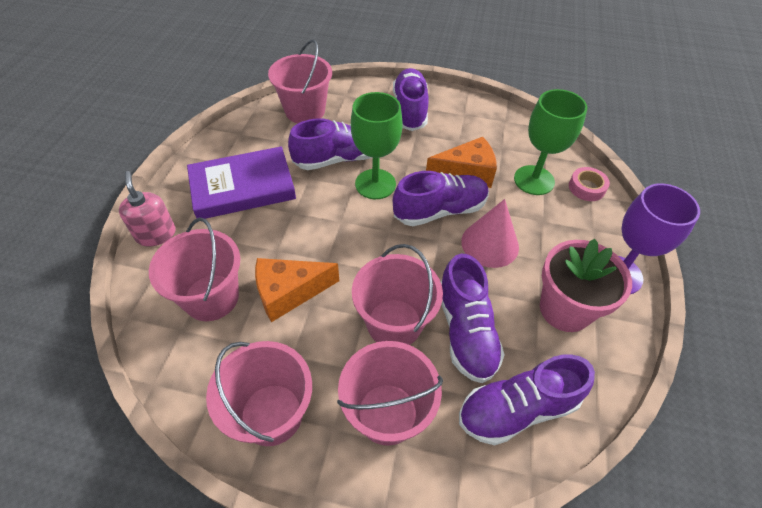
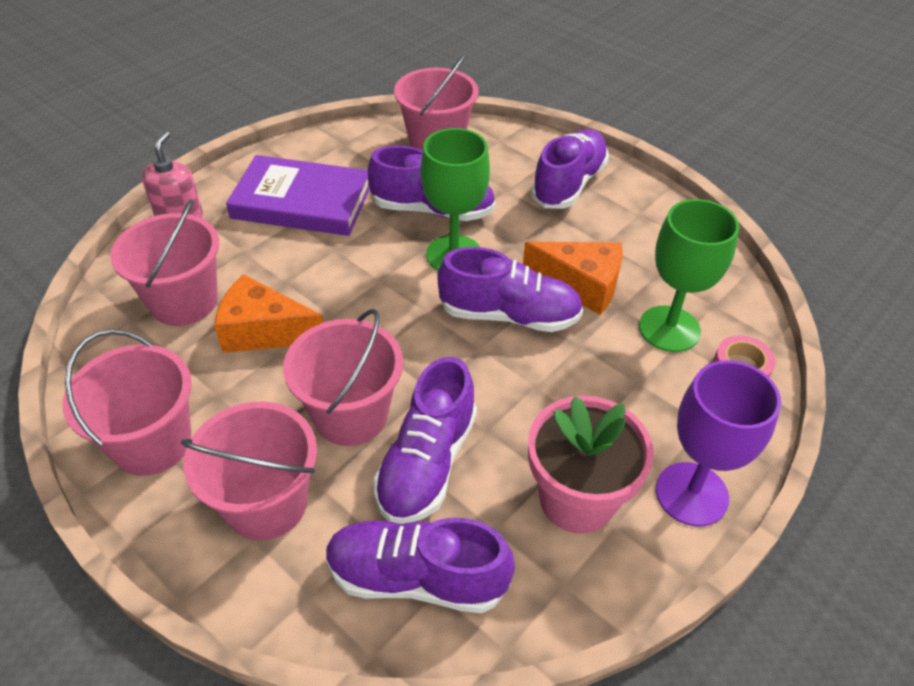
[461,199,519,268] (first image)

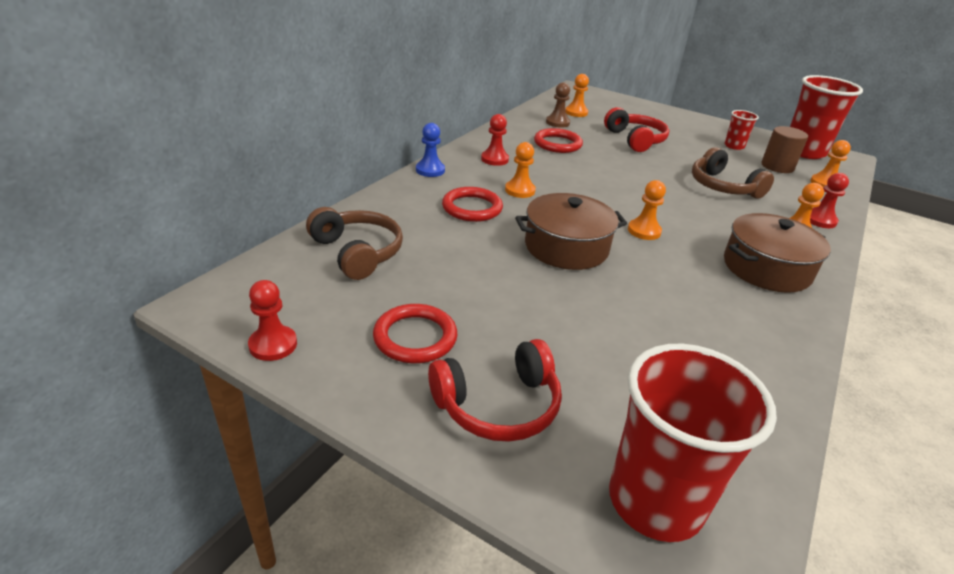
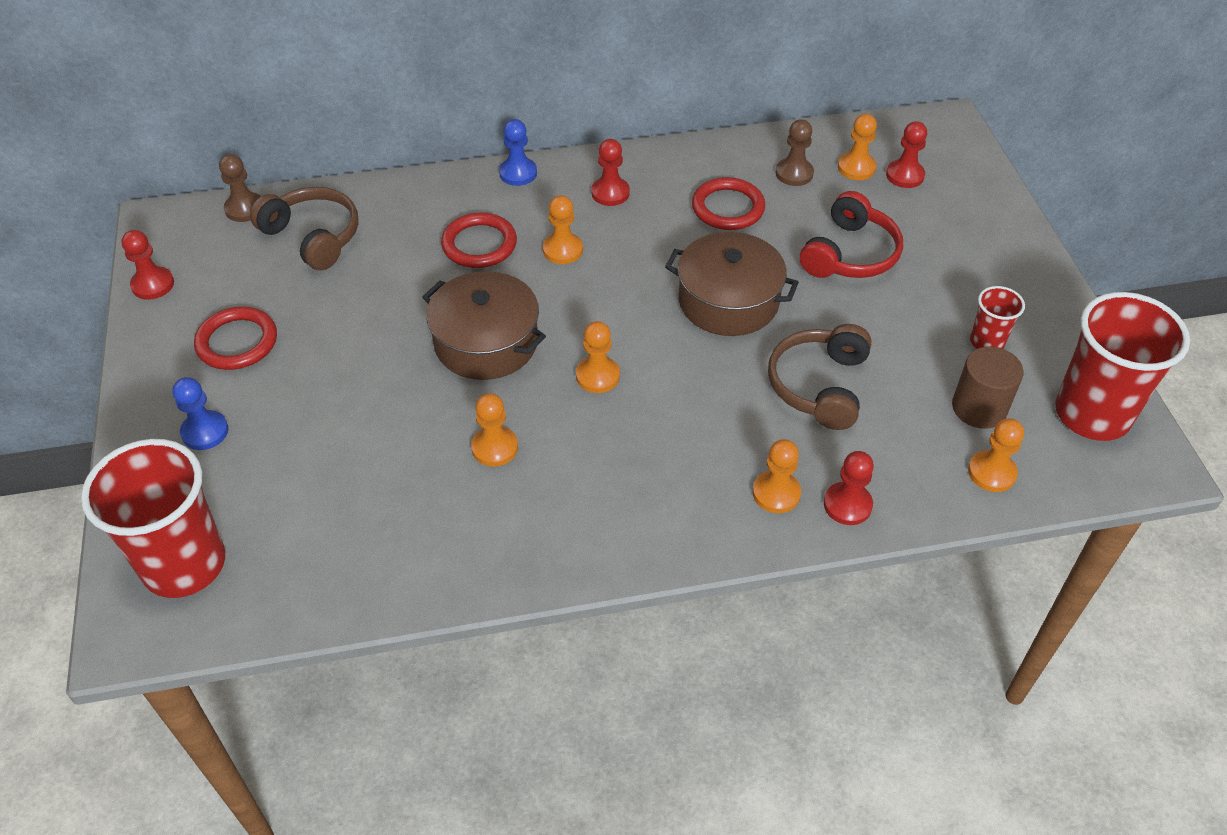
[250,187,359,270]
[172,377,228,450]
[665,232,799,336]
[219,154,261,222]
[471,393,518,467]
[886,121,927,188]

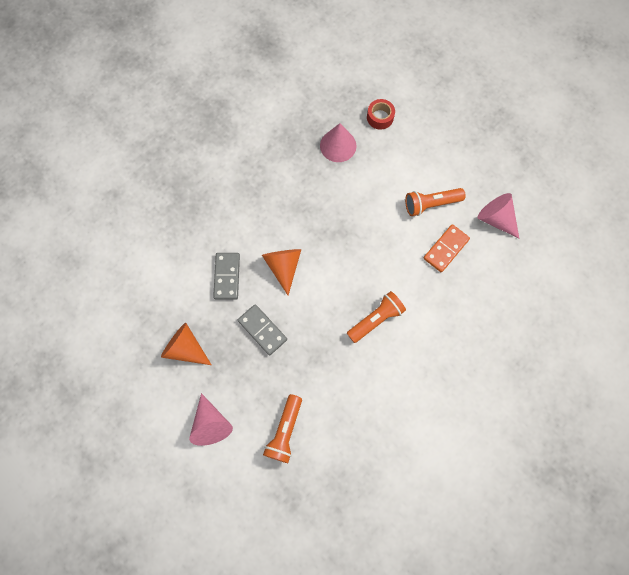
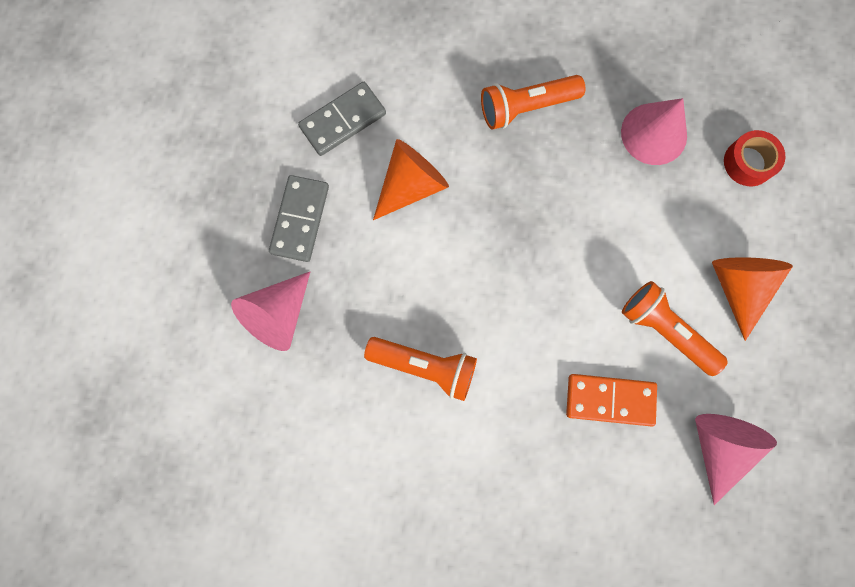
[712,257,793,341]
[231,272,310,351]
[481,75,585,130]

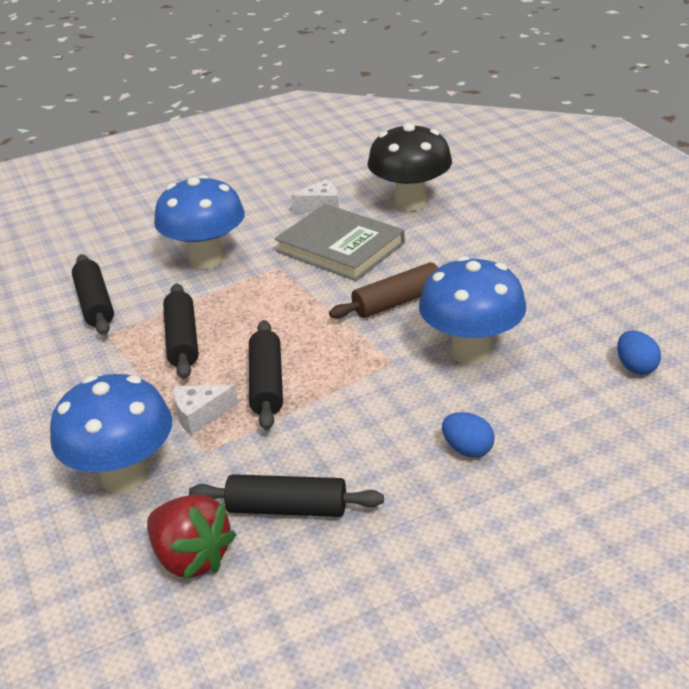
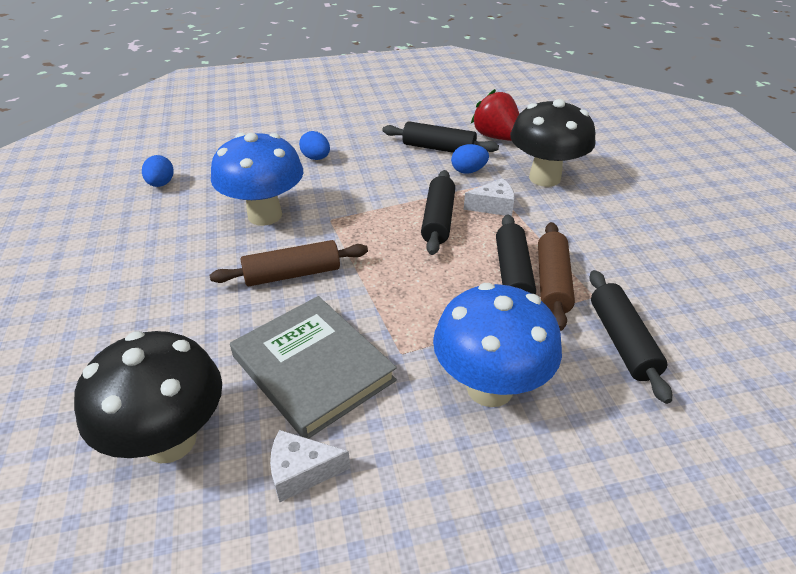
[510,99,596,187]
[451,144,489,174]
[538,222,575,331]

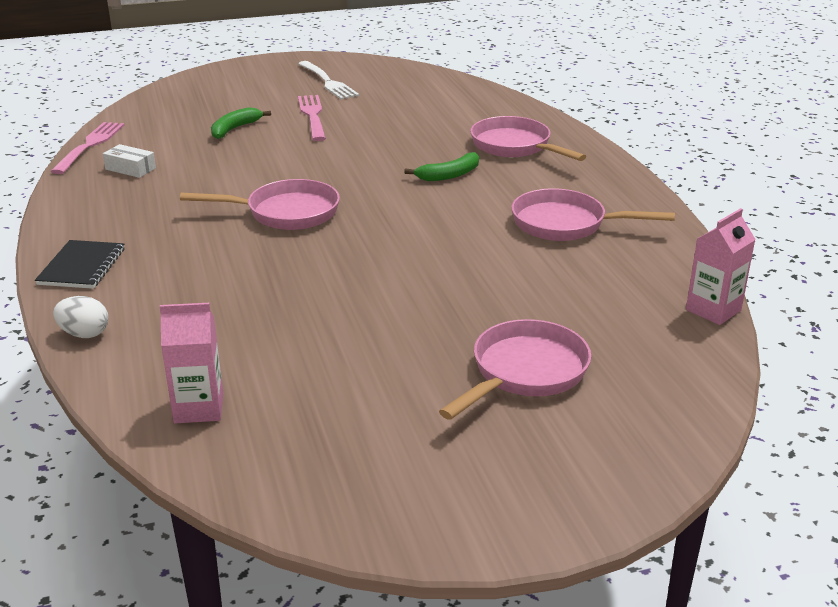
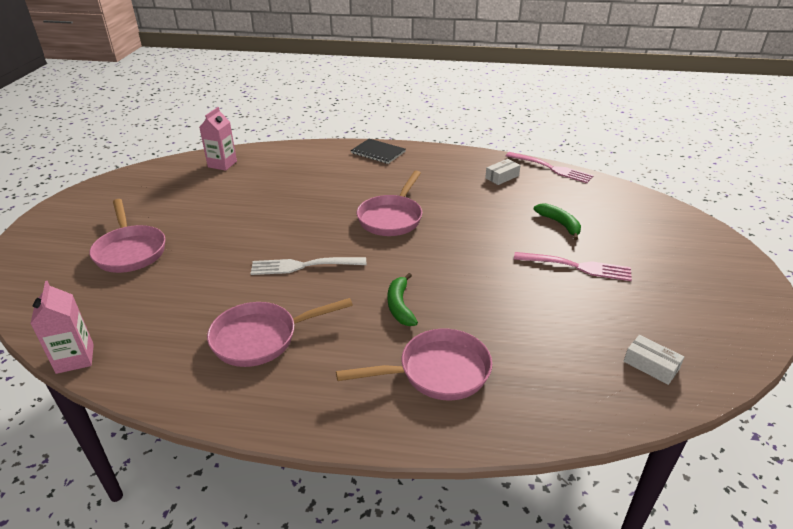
[53,296,108,338] (first image)
[250,257,366,275]
[207,298,353,367]
[624,335,684,385]

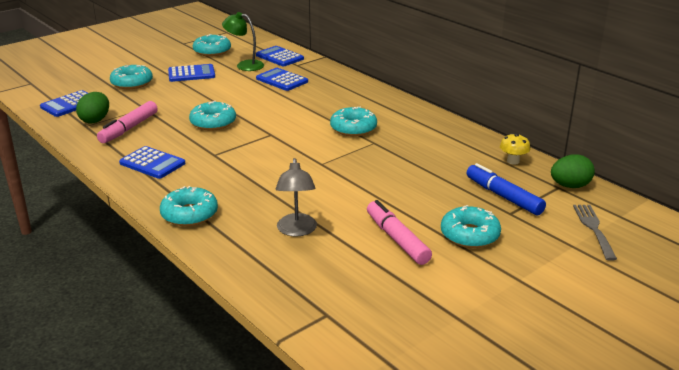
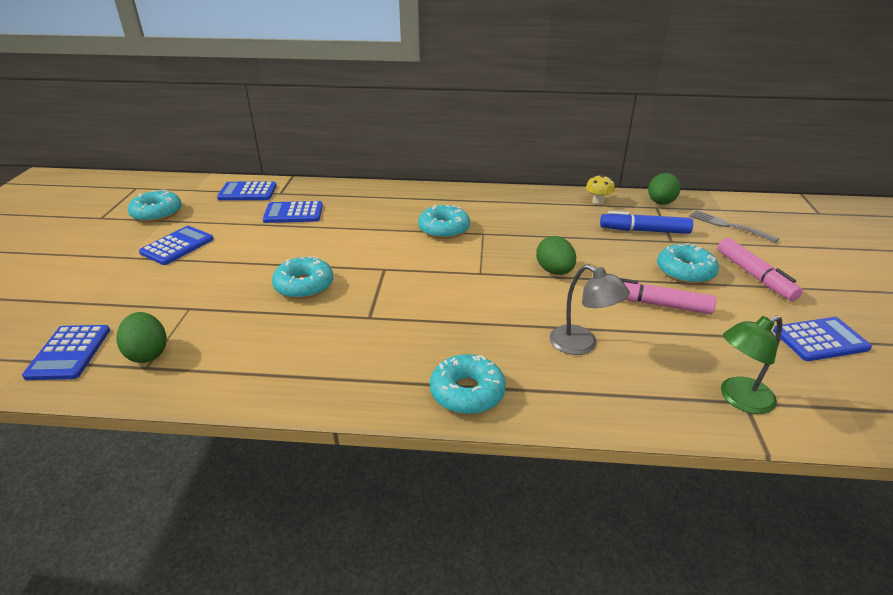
[717,238,803,301]
[110,65,153,89] (first image)
[773,317,872,361]
[721,315,783,414]
[536,236,576,275]

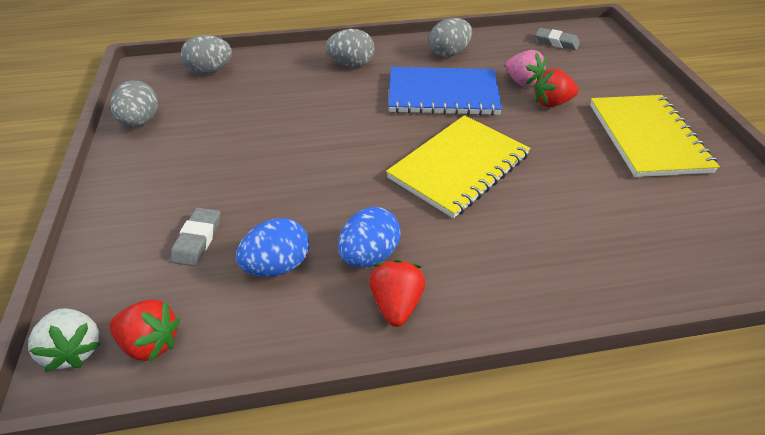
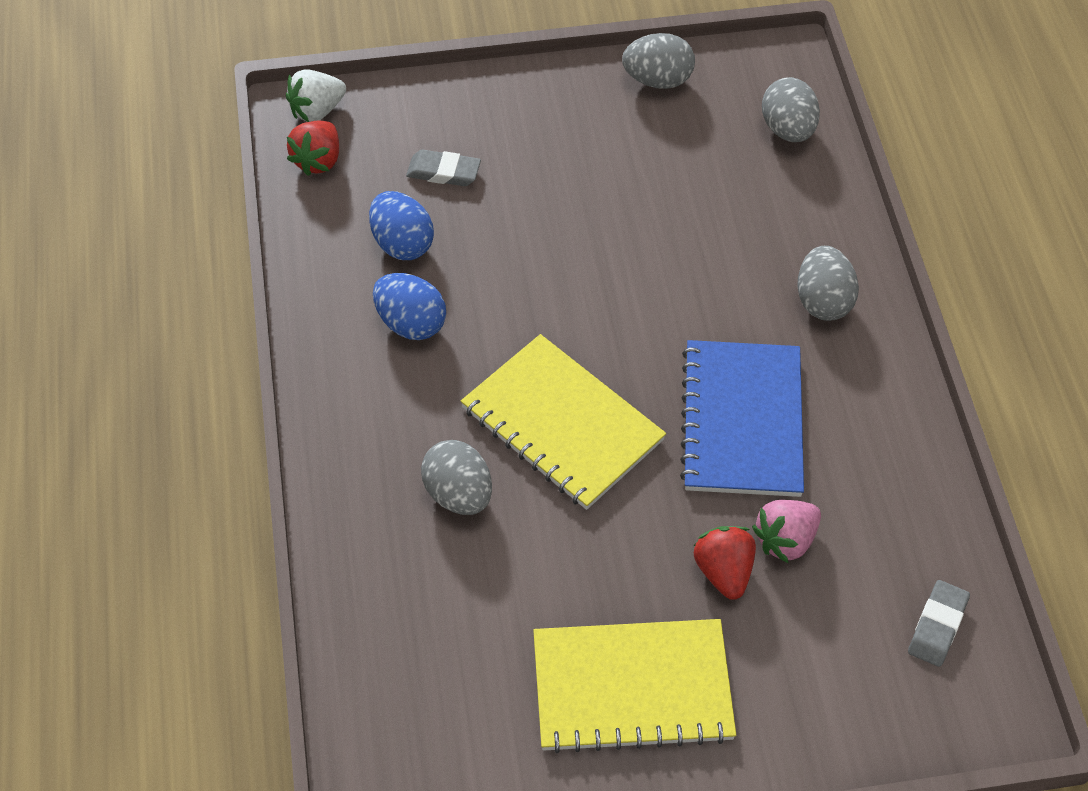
[369,259,425,327] (first image)
[421,440,492,515]

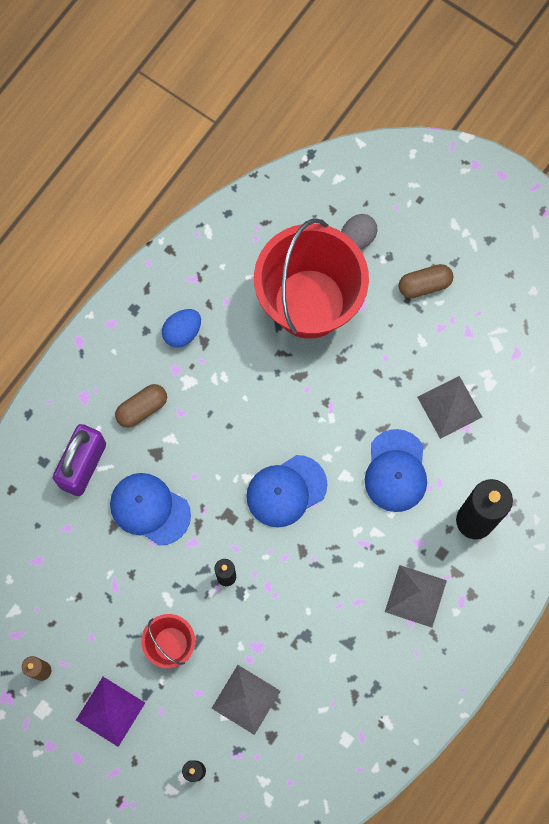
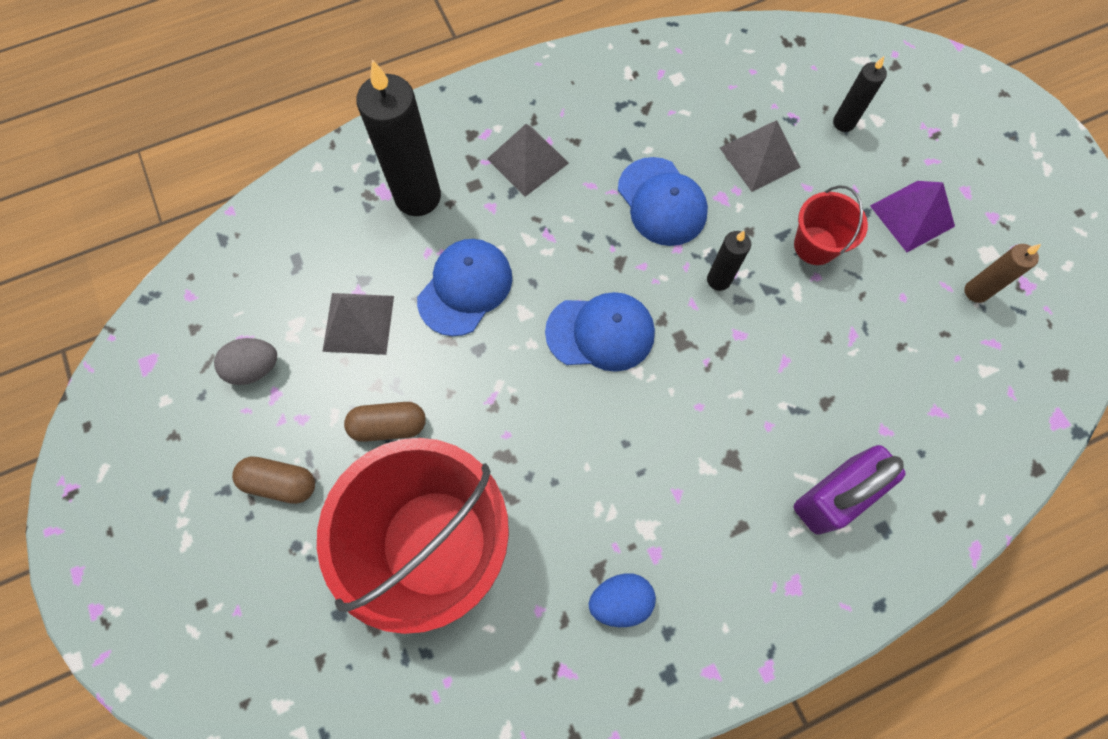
[618,157,708,246]
[344,402,426,442]
[214,338,277,385]

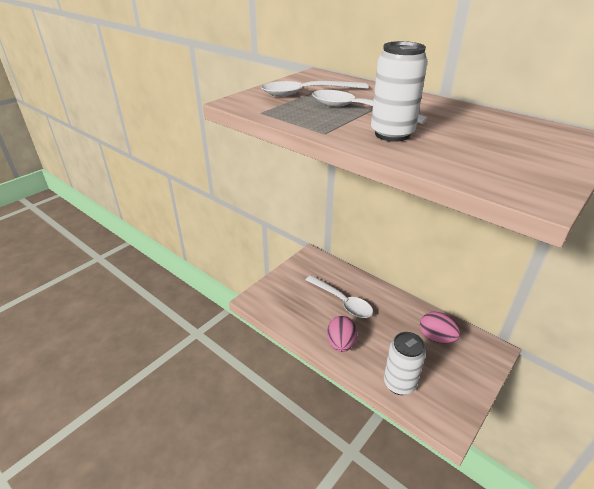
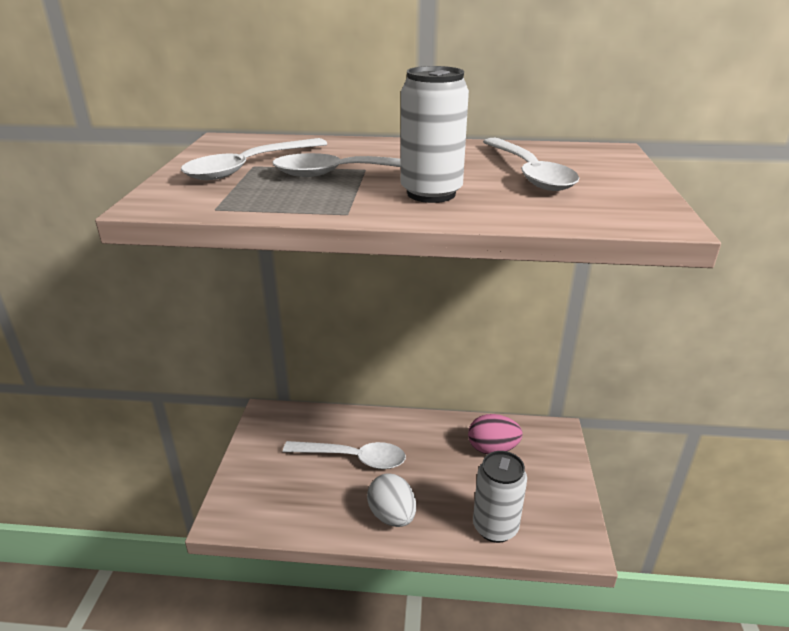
[367,473,416,527]
[483,138,580,191]

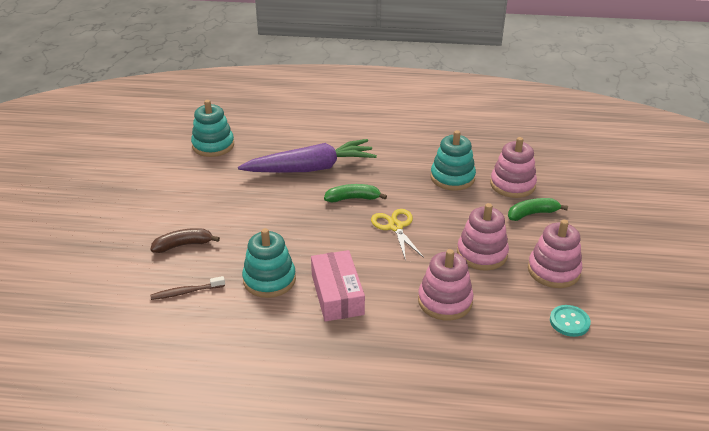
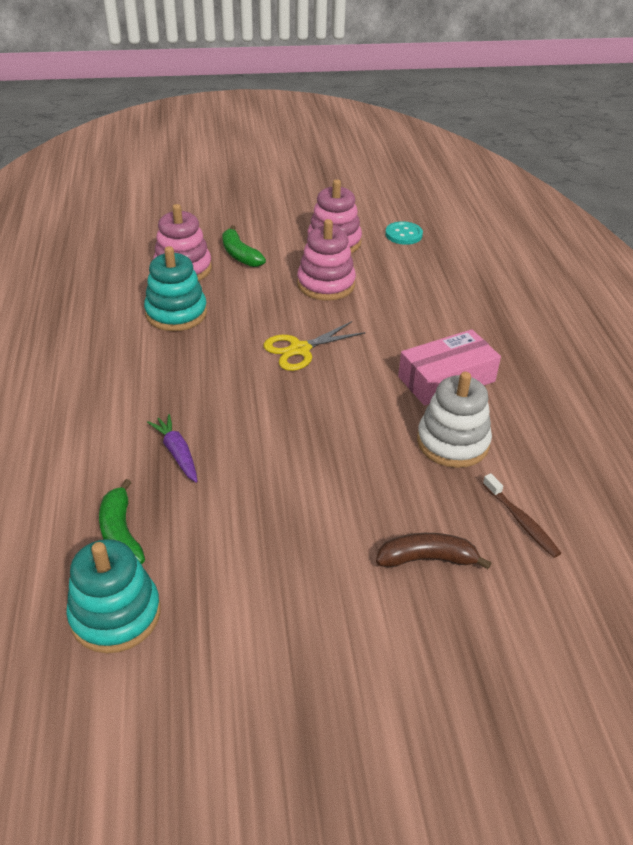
[376,533,491,569]
[147,414,198,483]
[417,372,492,468]
[99,479,145,564]
[418,249,474,320] (first image)

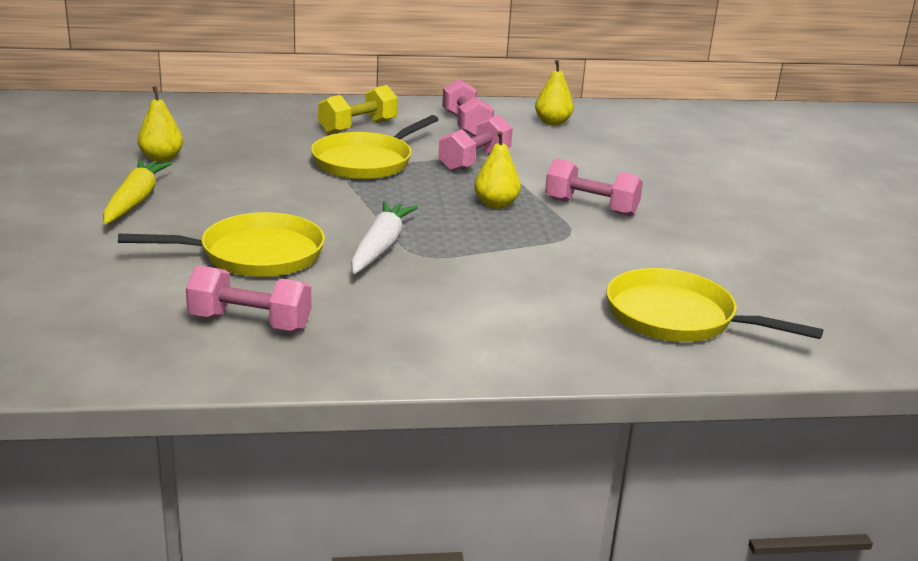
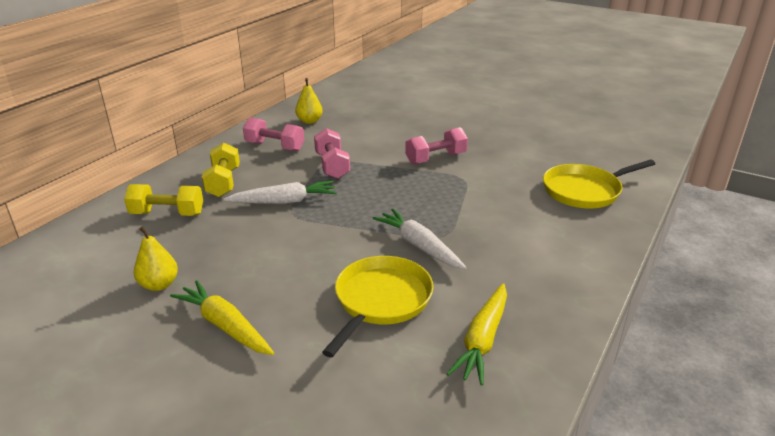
[447,283,507,386]
[224,181,337,204]
[474,131,521,209] (first image)
[124,184,203,216]

